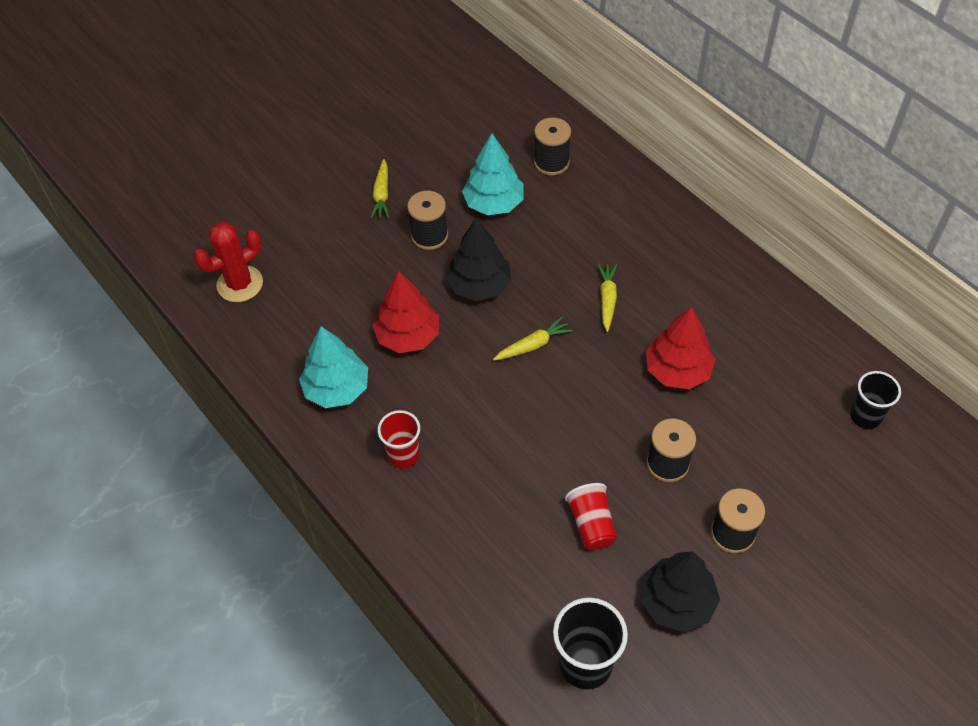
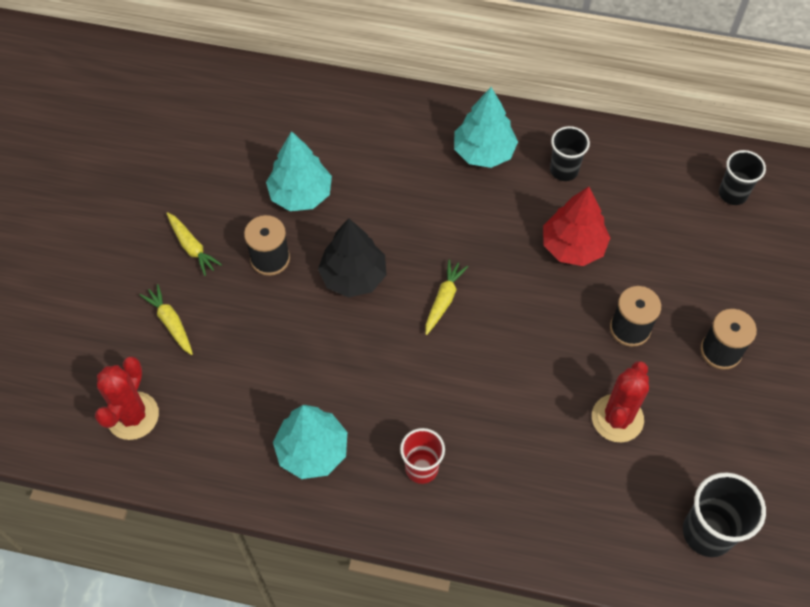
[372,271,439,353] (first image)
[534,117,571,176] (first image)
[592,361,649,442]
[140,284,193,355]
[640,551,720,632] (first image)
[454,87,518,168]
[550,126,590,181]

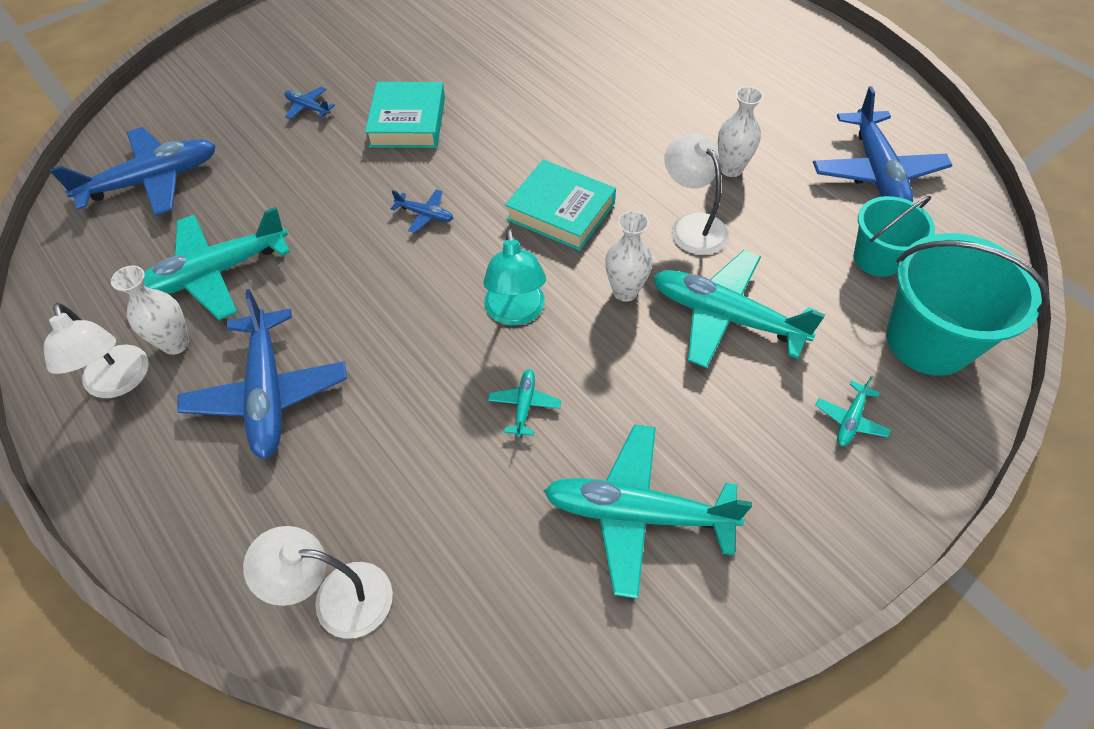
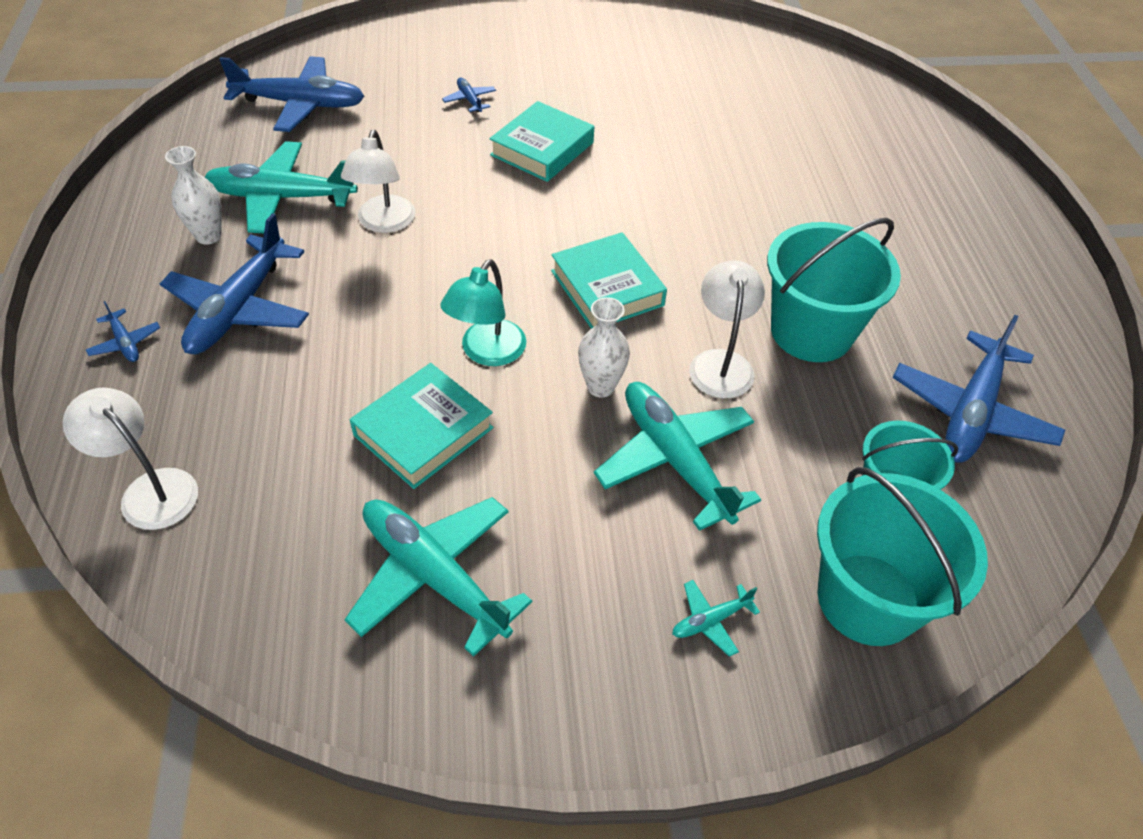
[341,129,415,233]
[86,301,160,362]
[350,363,494,489]
[767,218,901,362]

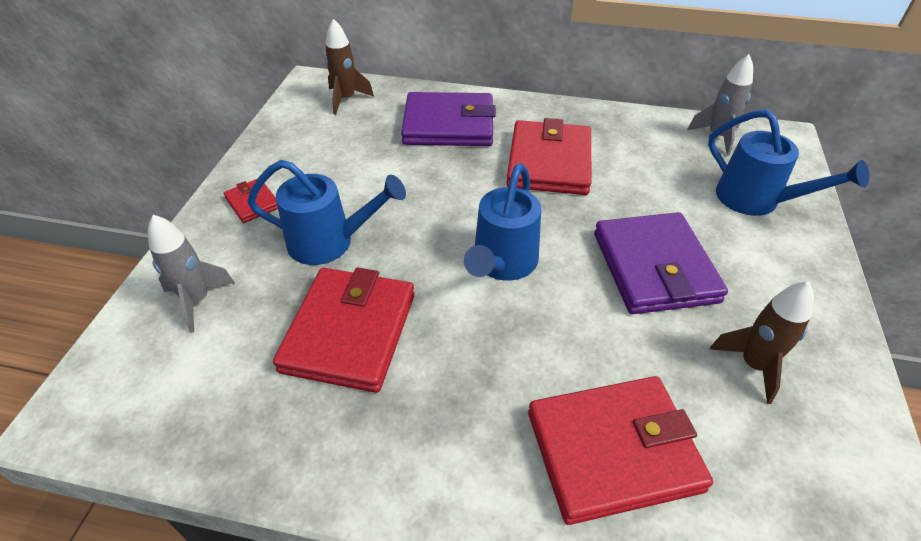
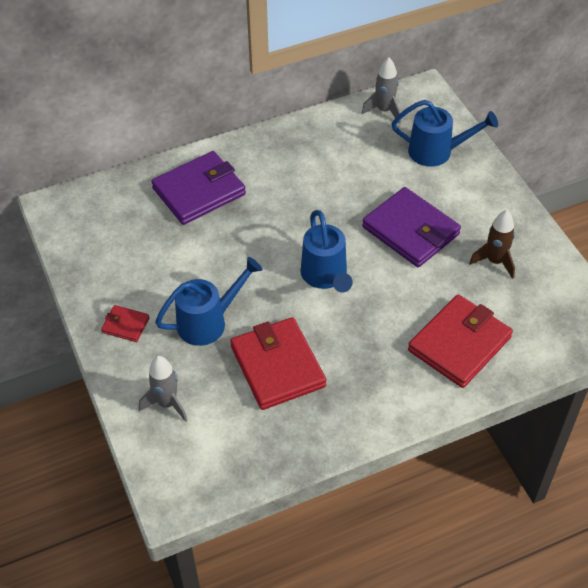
[325,19,374,115] (first image)
[506,118,591,195] (first image)

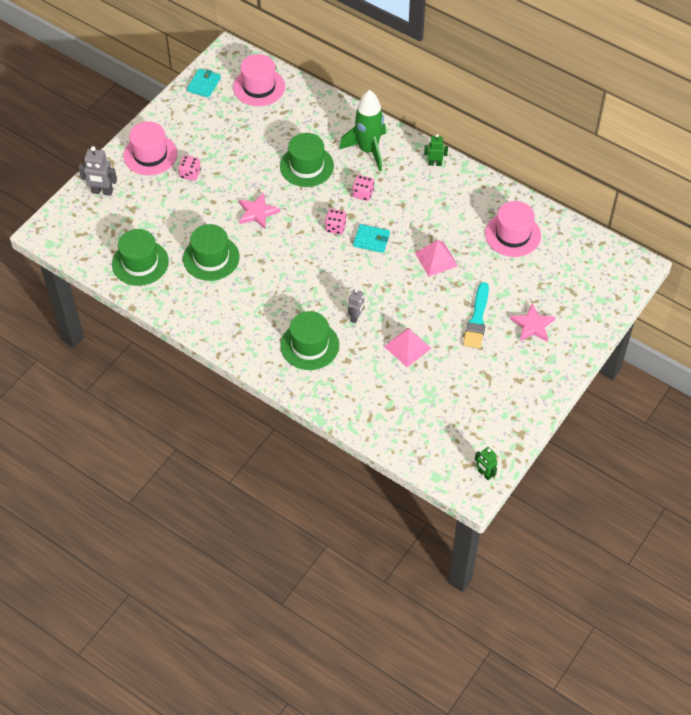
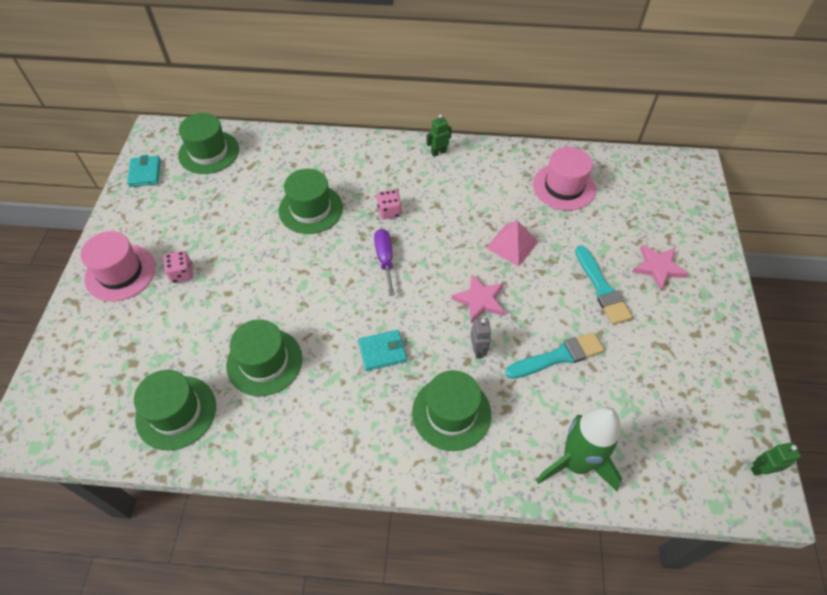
[79,146,117,196] (first image)
[178,113,239,174]
[451,274,505,323]
[374,229,395,296]
[536,406,622,492]
[358,330,407,371]
[505,332,604,379]
[751,442,801,476]

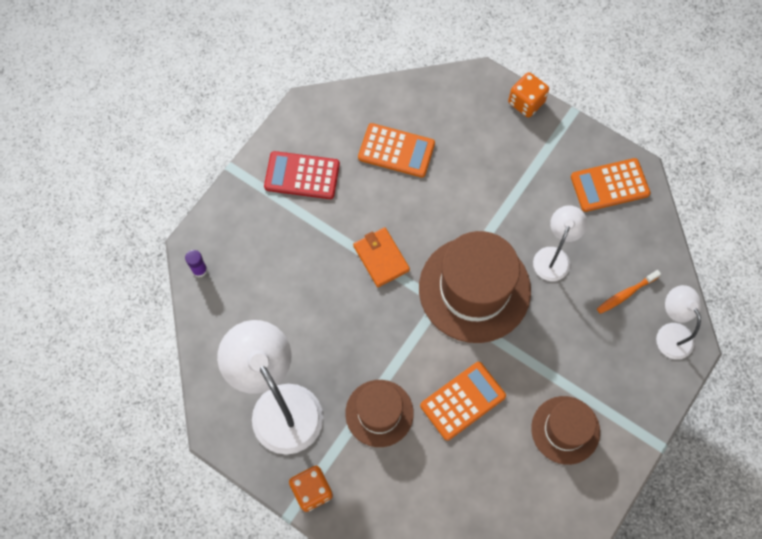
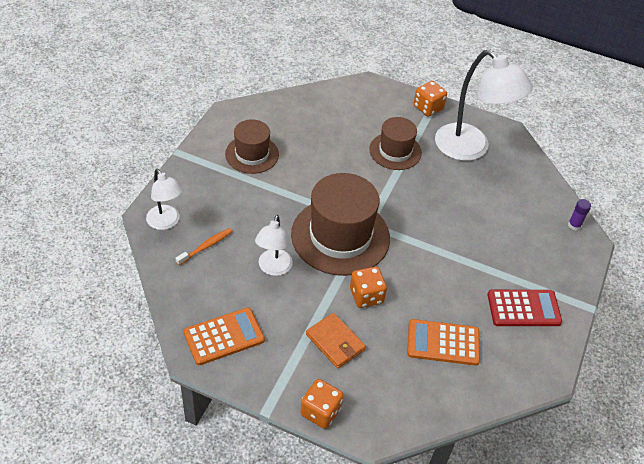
[306,313,366,368]
[420,362,506,441] (first image)
[350,267,387,308]

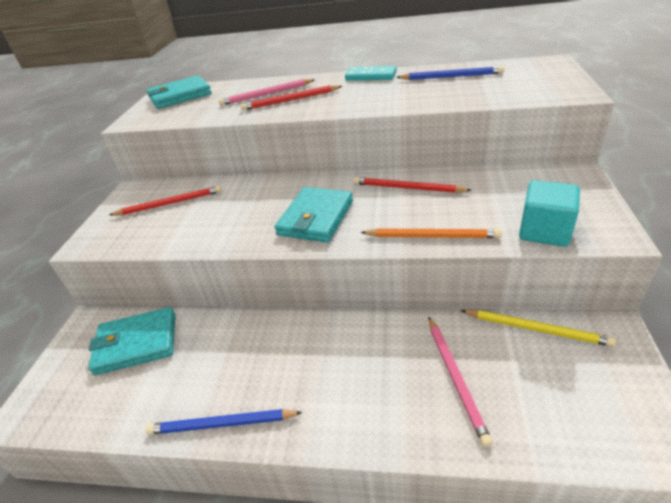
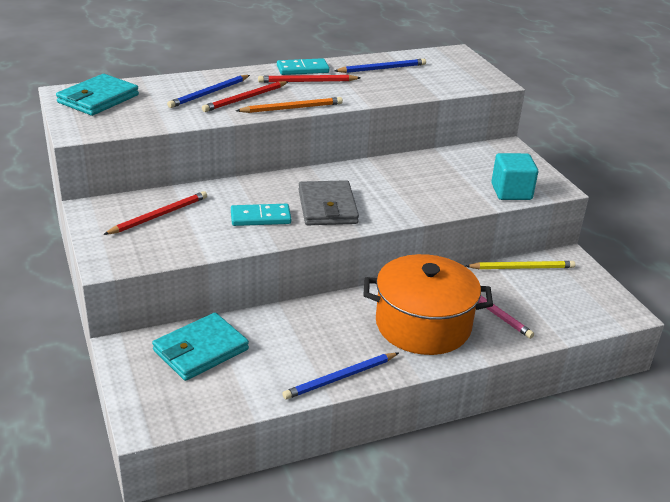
[167,75,250,108]
[298,180,359,225]
[258,75,361,83]
[236,97,343,113]
[231,204,291,226]
[363,254,493,355]

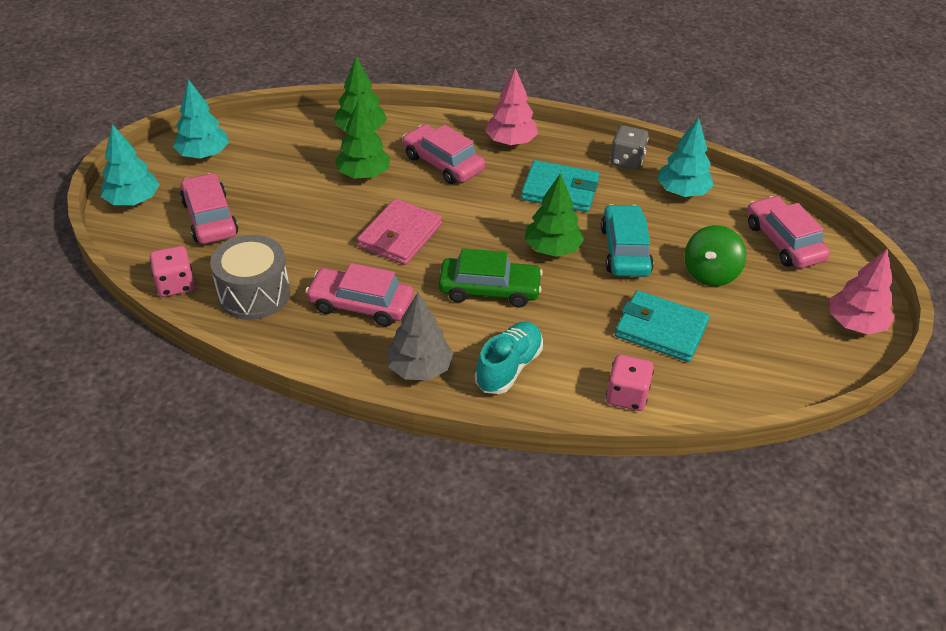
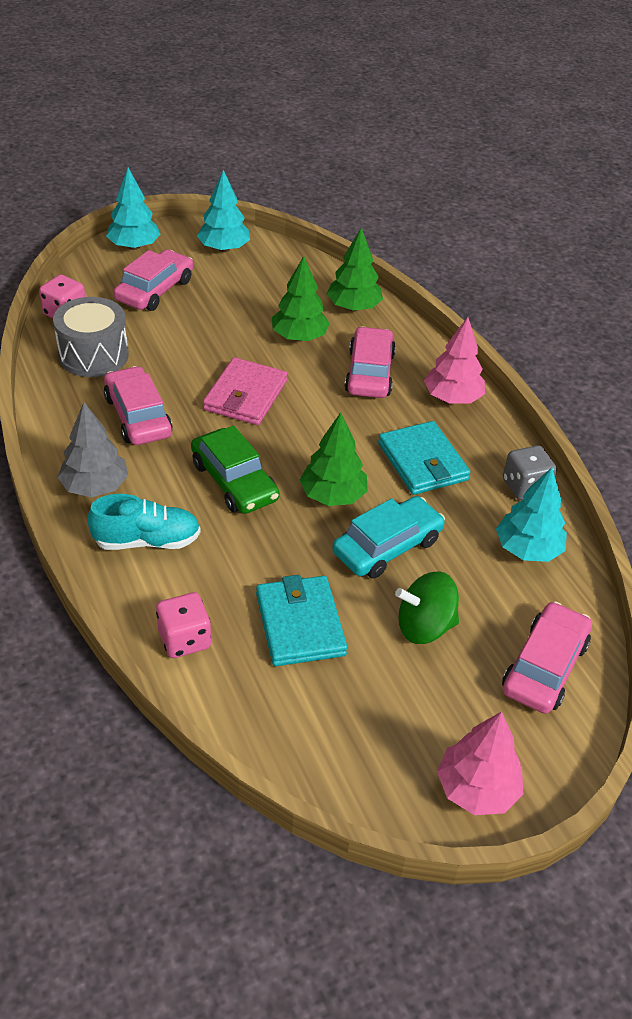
[203,357,287,425]

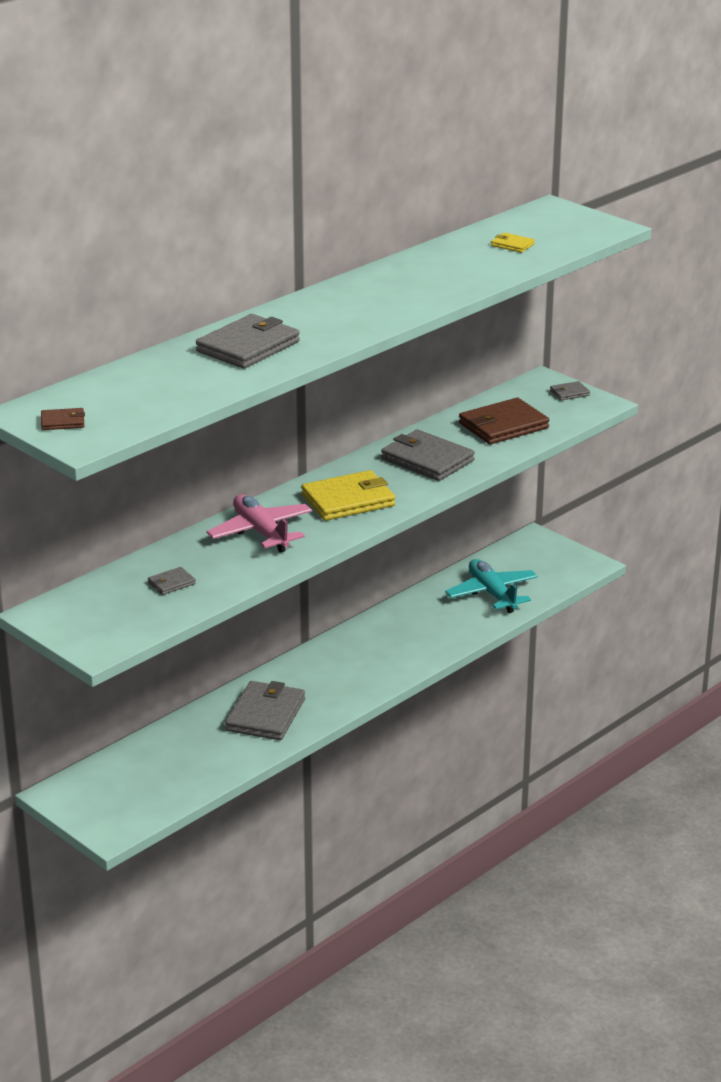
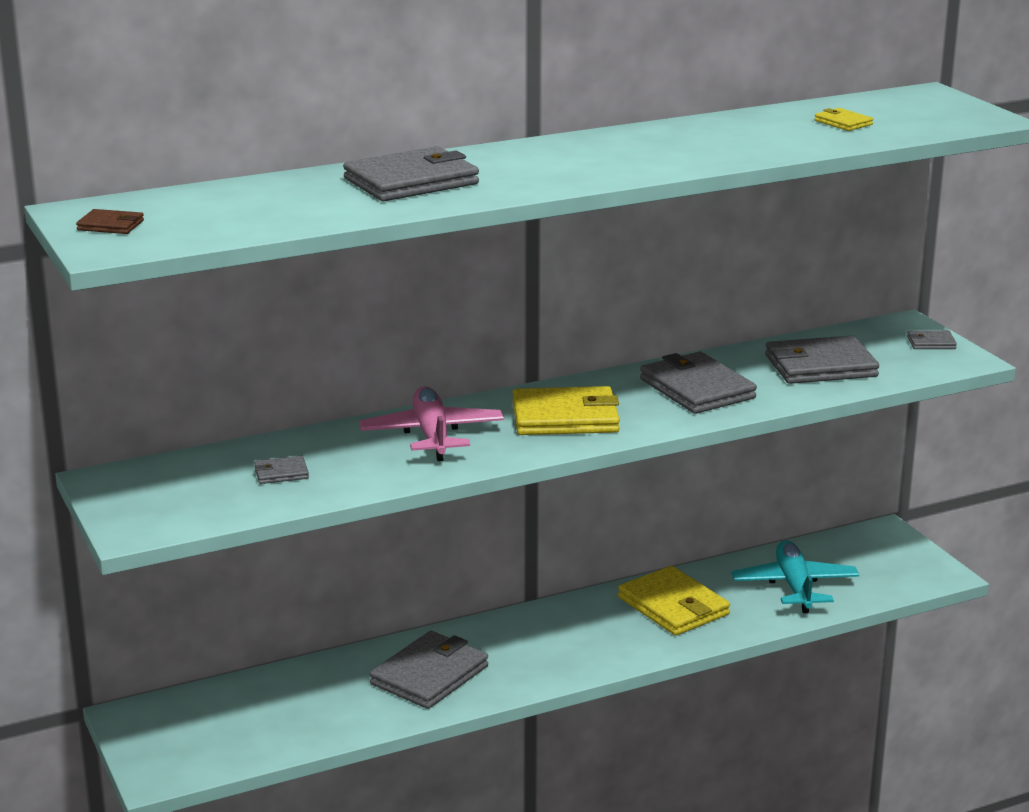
[765,335,879,384]
[618,566,730,636]

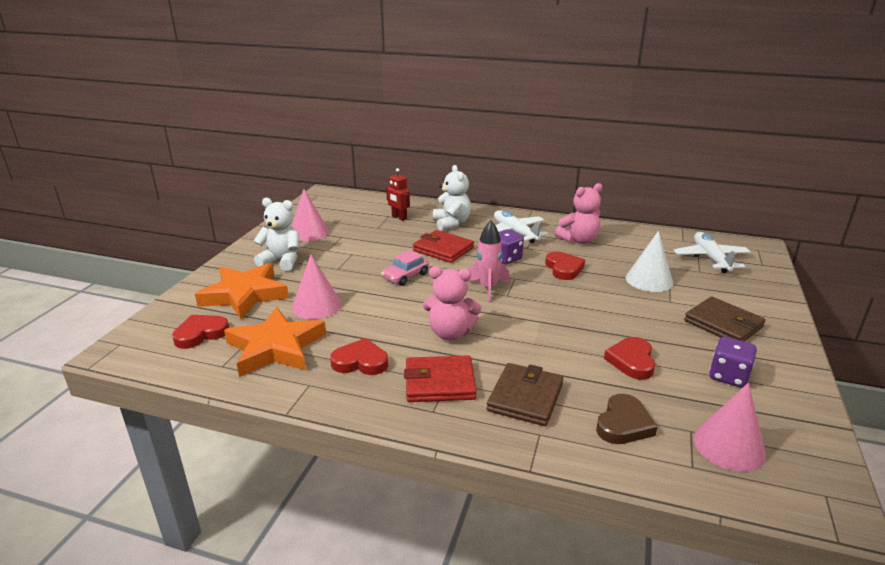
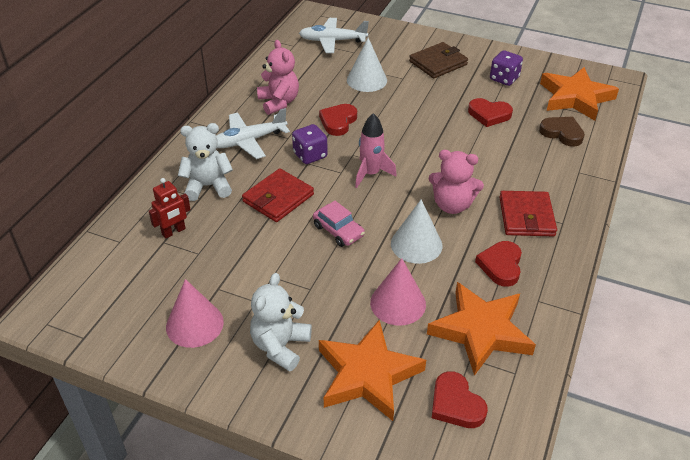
[429,150,484,214]
[487,363,563,426] (first image)
[319,104,357,136]
[540,67,619,121]
[391,199,442,264]

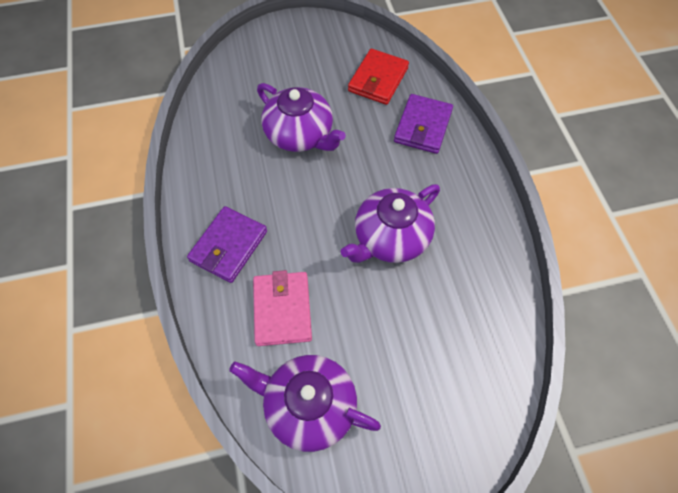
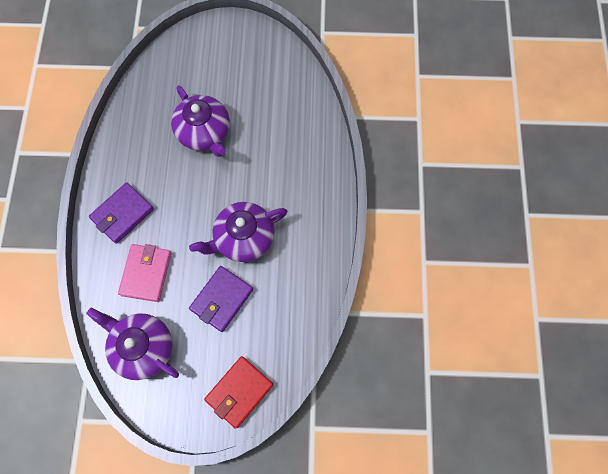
[204,356,273,429]
[189,266,253,332]

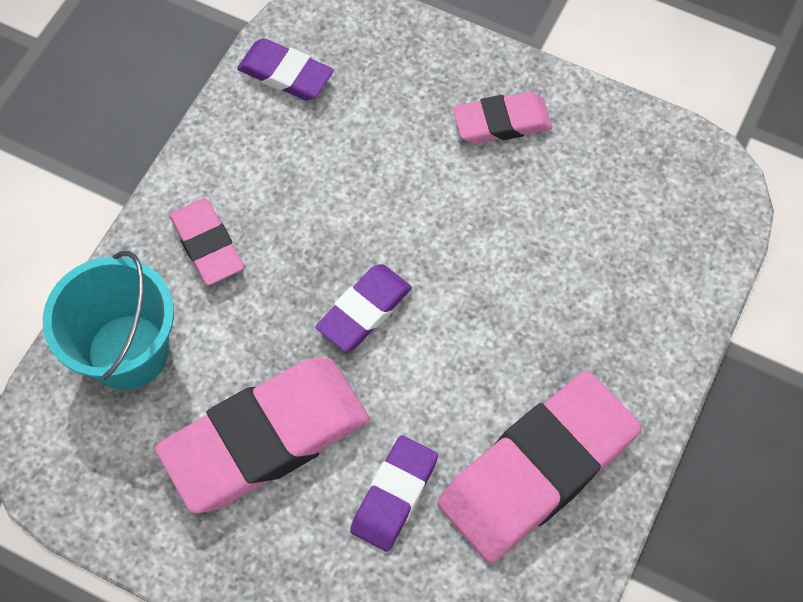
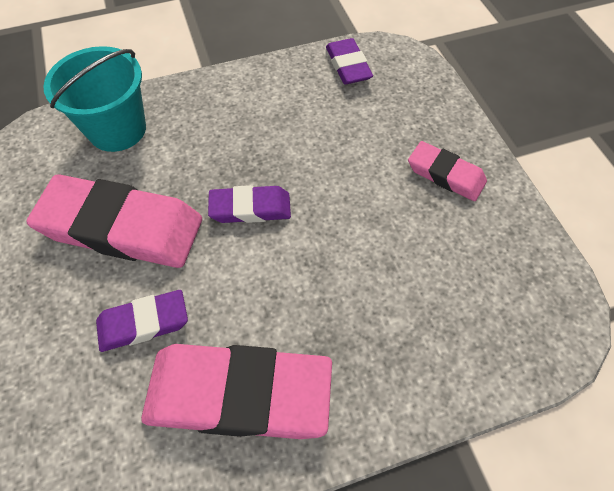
[169,198,244,285] (first image)

